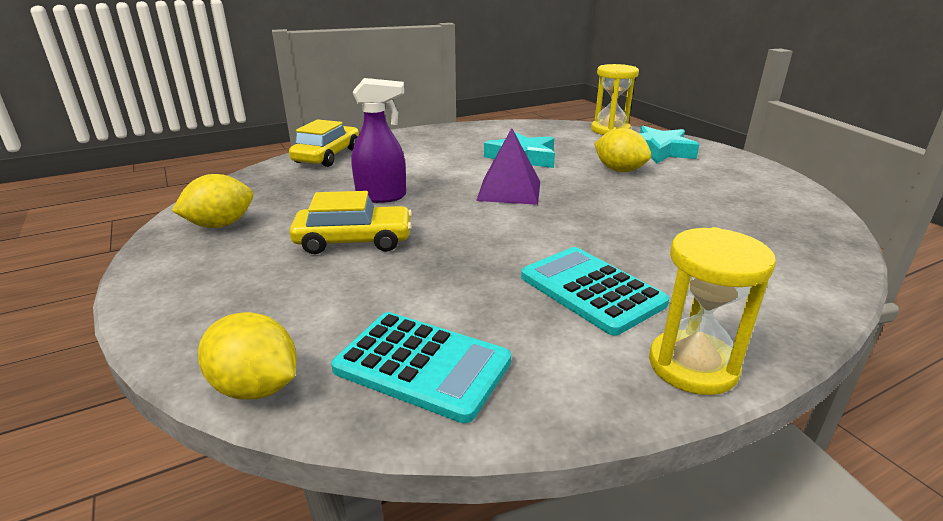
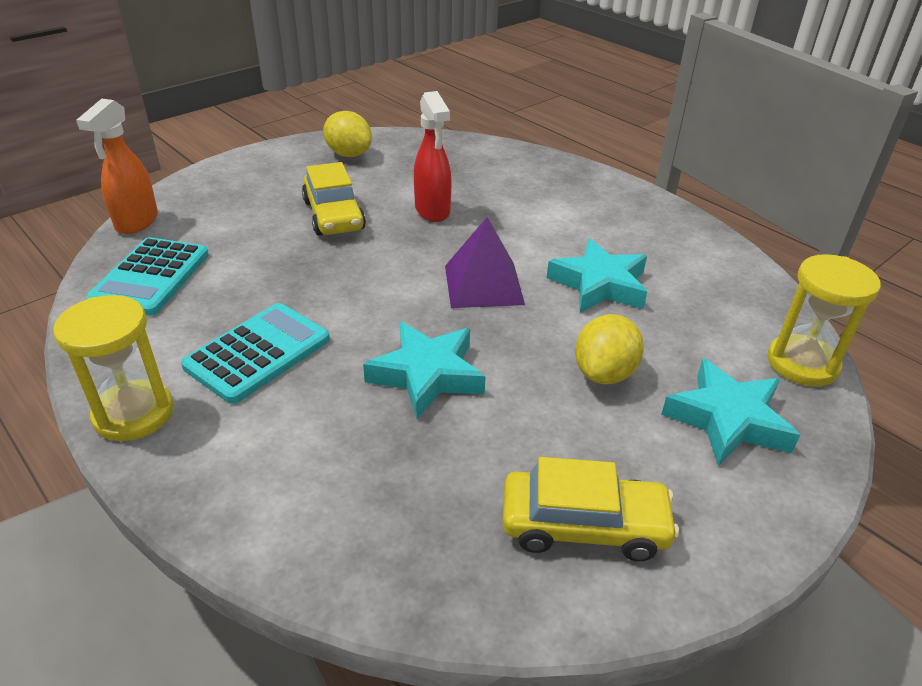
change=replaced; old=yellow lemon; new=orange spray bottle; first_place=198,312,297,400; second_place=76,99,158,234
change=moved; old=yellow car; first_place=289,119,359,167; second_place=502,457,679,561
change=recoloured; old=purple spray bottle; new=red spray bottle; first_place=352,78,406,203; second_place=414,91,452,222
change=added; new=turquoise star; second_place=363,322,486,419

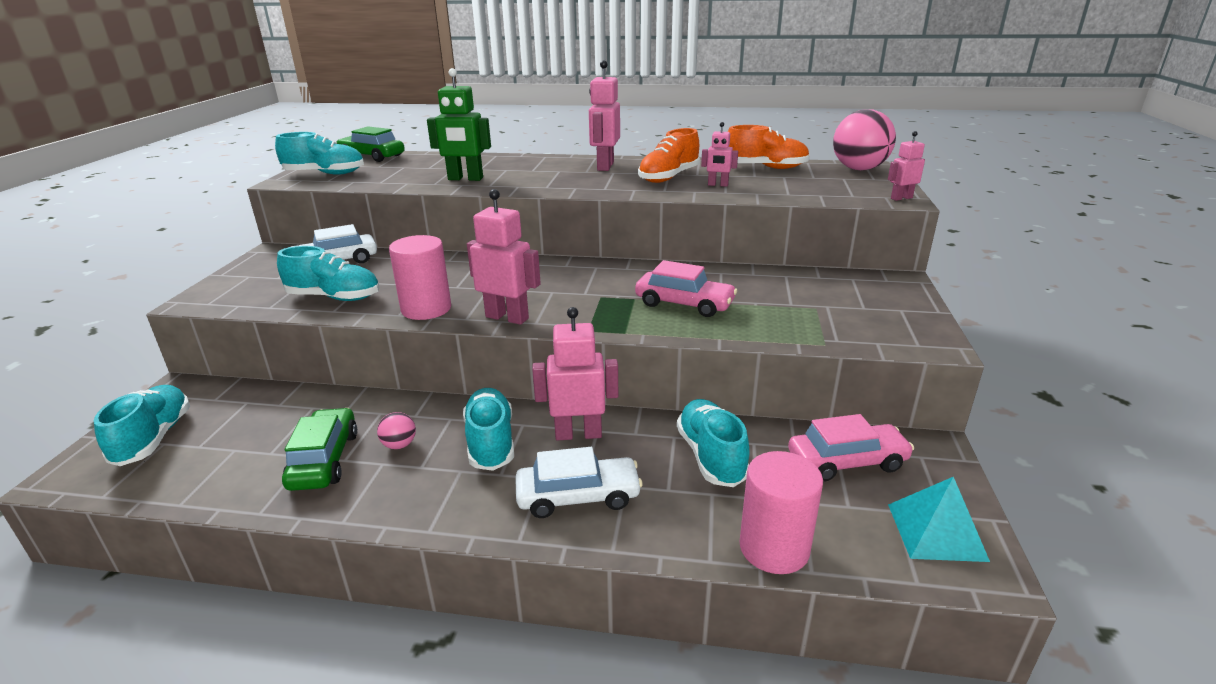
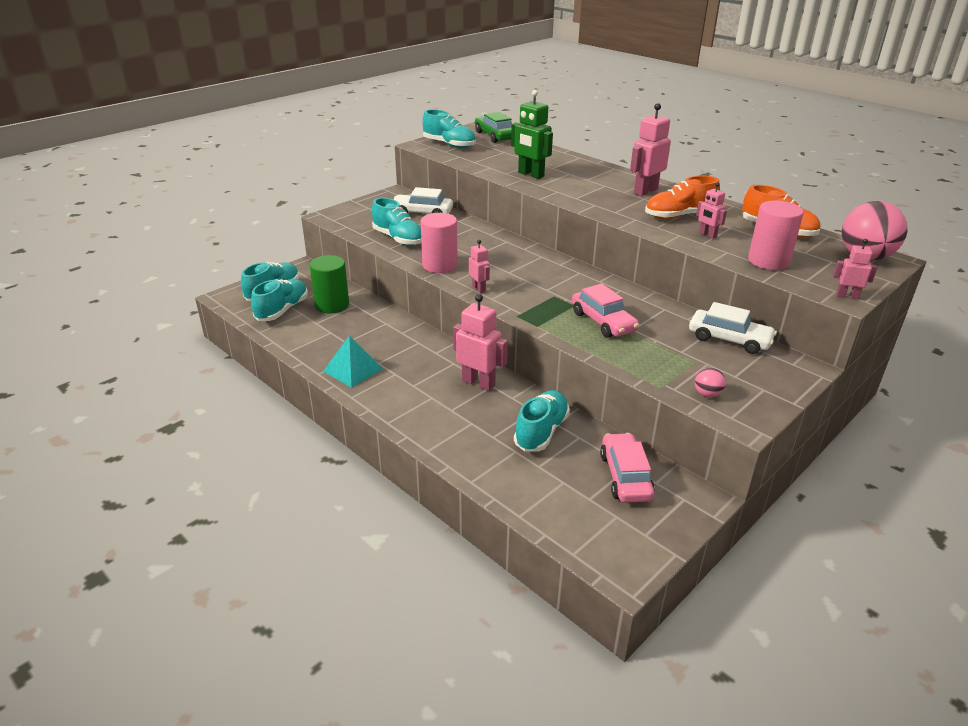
change=removed; old=green car; first_place=282,408,357,491
change=moved; old=pink ball; first_place=377,412,416,449; second_place=695,368,726,398
change=moved; old=turquoise shoe; first_place=463,388,514,471; second_place=251,279,308,321
change=resized; old=pink robot; first_place=467,189,541,325; second_place=469,240,490,293; factor=0.56
change=moved; old=white car; first_place=515,447,643,518; second_place=689,302,777,354
change=moved; old=pink cylinder; first_place=740,451,823,574; second_place=748,201,804,270
change=turned; old=pink car; first_place=788,414,914,482; second_place=600,433,655,503; degrees=-120
change=moved; old=turquoise pyramid; first_place=888,477,990,562; second_place=323,335,383,388
change=added; new=green cylinder; second_place=310,255,349,313

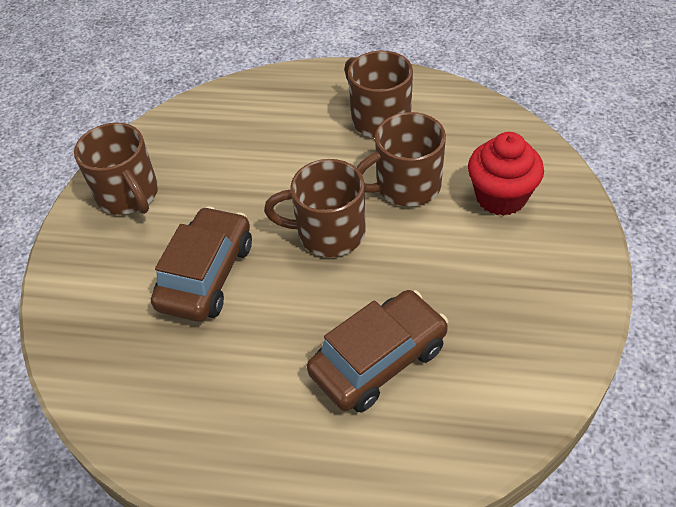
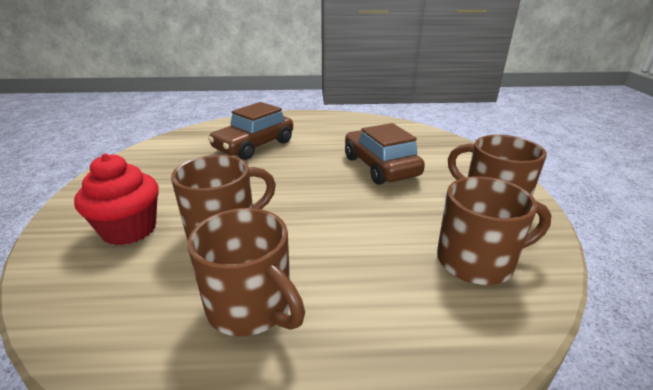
change=turned; old=brown car; first_place=151,206,252,322; second_place=345,123,425,185; degrees=150
change=moved; old=brown mug; first_place=264,159,366,257; second_place=437,176,551,285

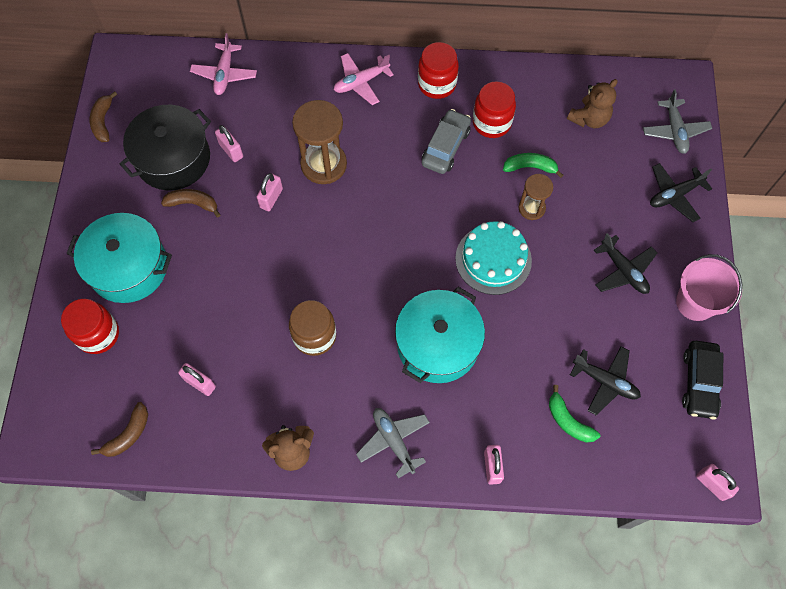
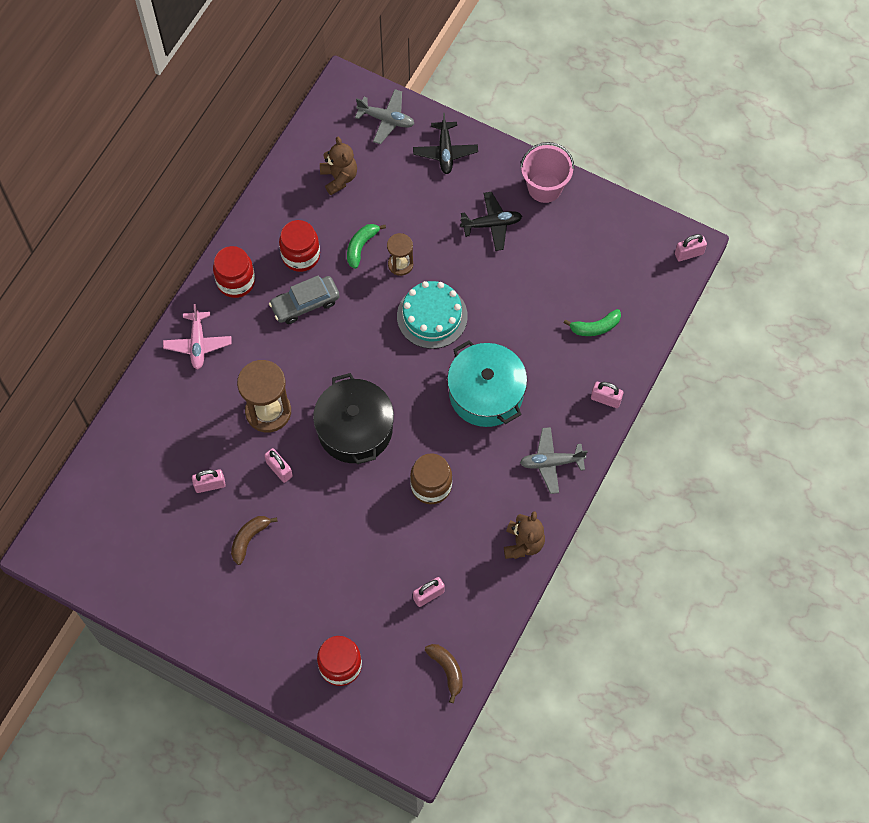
change=removed; old=turquoise pot; first_place=66,213,172,303
change=removed; old=brown banana; first_place=90,91,117,142
change=moved; old=black pot; first_place=120,105,211,191; second_place=313,373,394,464
change=removed; old=pink plane; first_place=190,33,257,95
change=turned; old=grey car; first_place=422,109,471,174; second_place=269,275,340,324; degrees=-75
change=removed; old=black plane; first_place=570,346,641,415
change=removed; old=black car; first_place=682,341,723,419

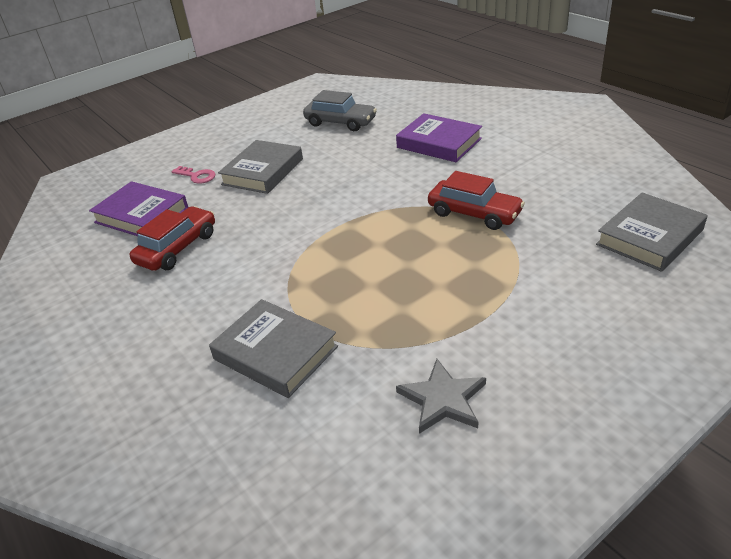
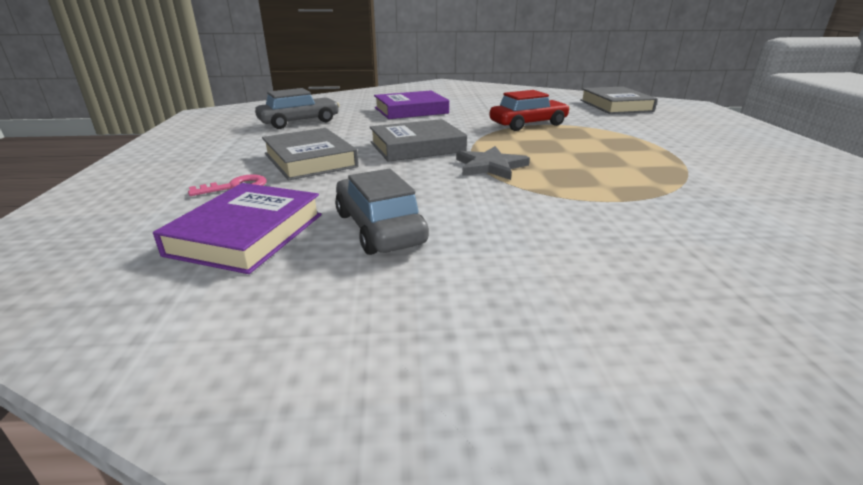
change=turned; old=purple book; first_place=89,181,188,236; second_place=153,183,322,274; degrees=-45
change=recoloured; old=red car; new=grey car; first_place=129,206,215,271; second_place=335,169,429,255
change=moved; old=grey book; first_place=209,299,338,398; second_place=369,119,467,162
change=moved; old=grey star; first_place=396,359,486,434; second_place=456,146,530,180

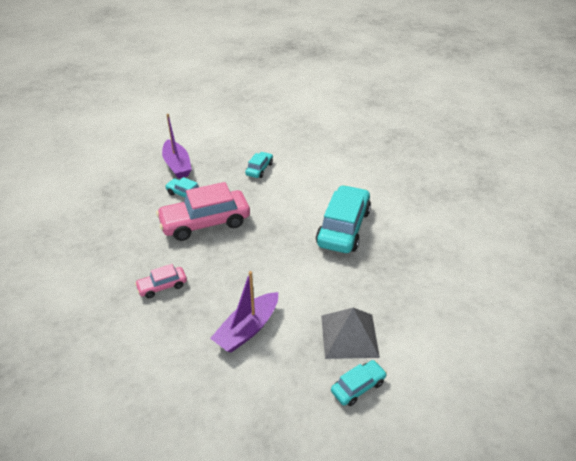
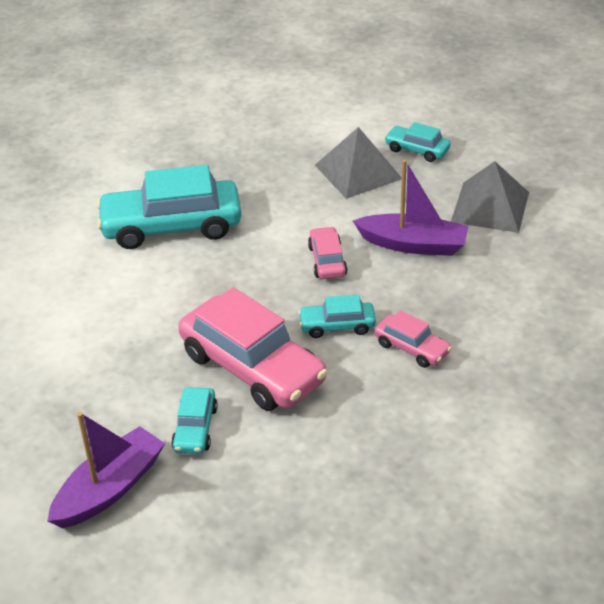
change=moved; old=turquoise car; first_place=245,152,273,178; second_place=298,295,376,338
change=added; new=pink car; second_place=308,226,347,279
change=added; new=grey pyramid; second_place=451,161,529,233

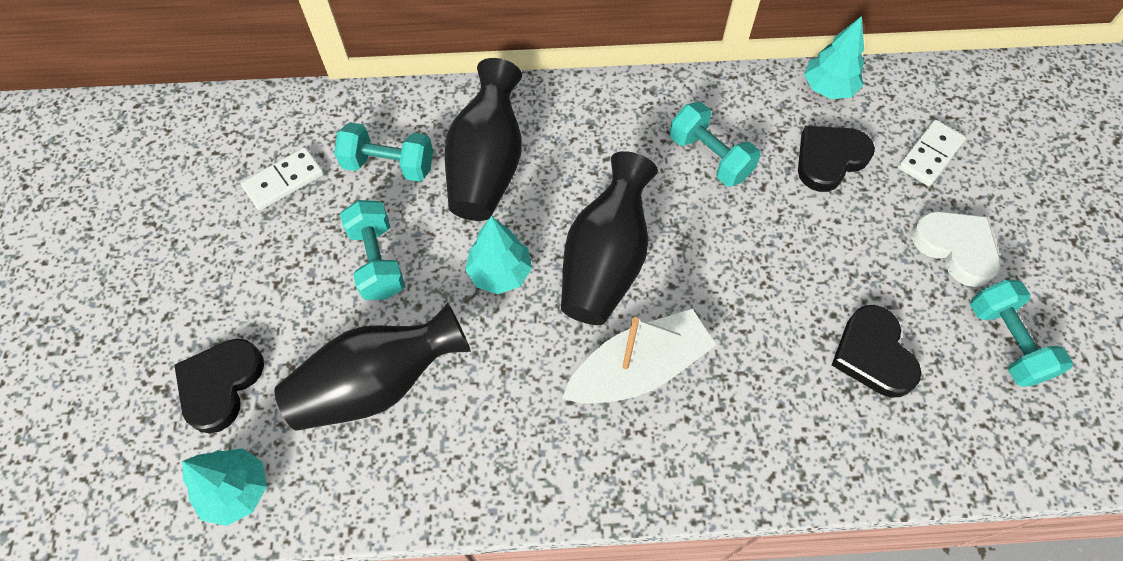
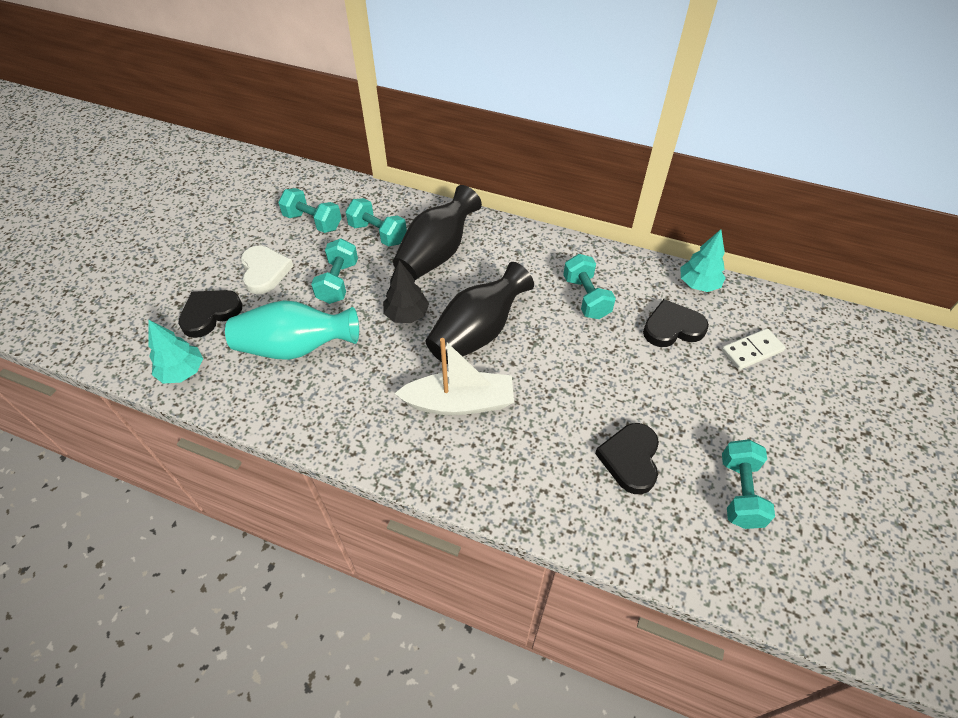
change=replaced; old=white domino; new=turquoise dumbbell; first_place=241,147,324,211; second_place=278,188,341,233
change=recoloured; old=black vase; new=turquoise vase; first_place=274,303,471,431; second_place=225,300,359,360
change=recoloured; old=turquoise tree; new=black tree; first_place=465,216,532,294; second_place=383,260,429,323
change=moved; old=white heart; first_place=911,211,1000,287; second_place=241,246,293,294

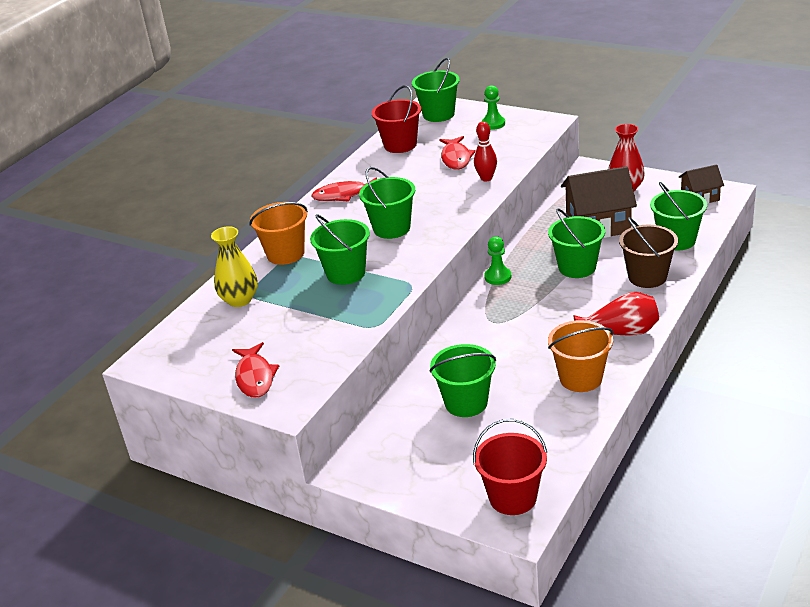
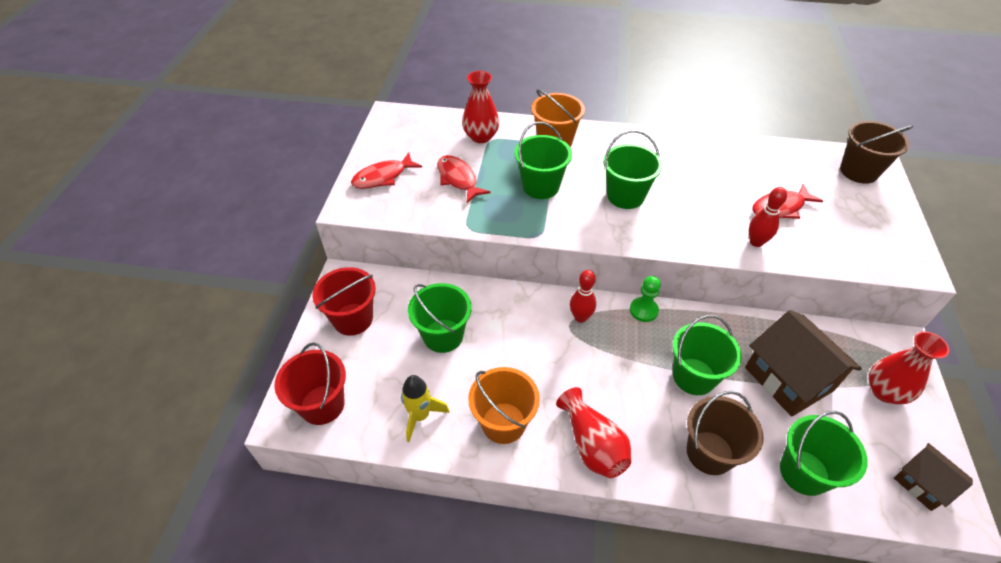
change=recoloured; old=yellow vase; new=red vase; first_place=211,226,258,307; second_place=462,71,499,143
change=moved; old=red fish; first_place=311,177,377,202; second_place=437,155,491,203
change=moved; old=red bucket; first_place=372,85,421,153; second_place=312,267,376,336
change=recoloured; old=green bucket; new=brown bucket; first_place=412,58,460,122; second_place=840,121,913,184
change=removed; old=green pawn; first_place=482,85,505,130
change=added; new=yellow rocket; second_place=401,375,450,442
change=added; new=red bowling pin; second_place=570,270,596,323

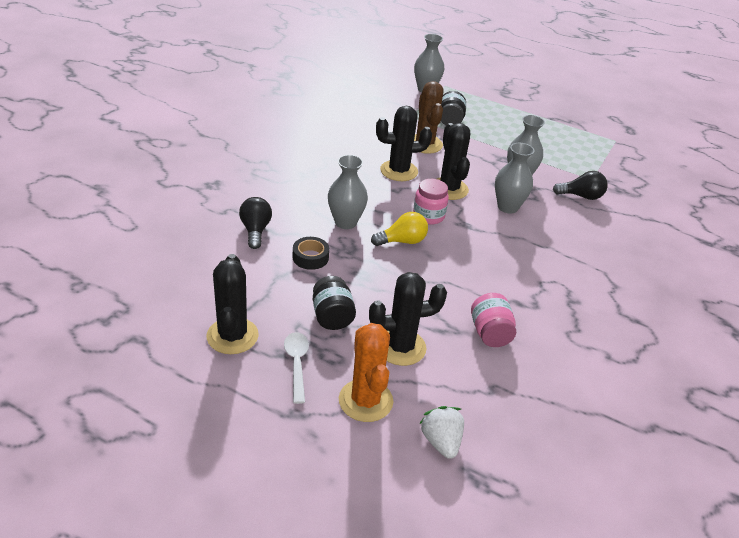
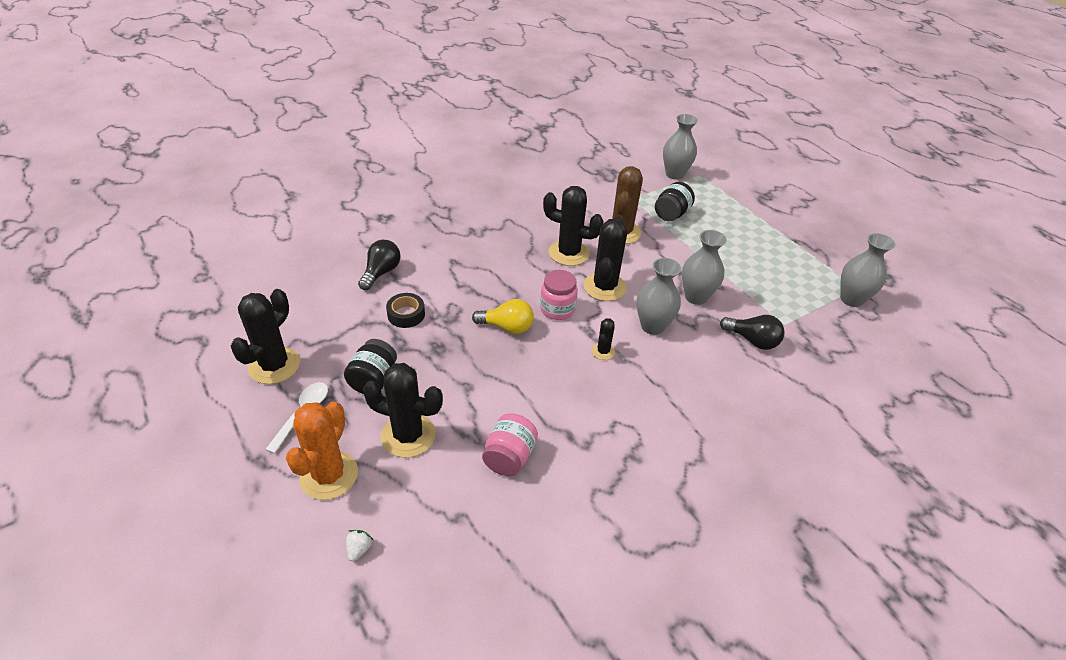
change=moved; old=grey vase; first_place=328,155,368,229; second_place=840,233,896,307
change=resized; old=white strawberry; first_place=419,406,464,459; second_place=346,530,373,561; factor=0.54
change=added; new=black cactus; second_place=592,318,615,360

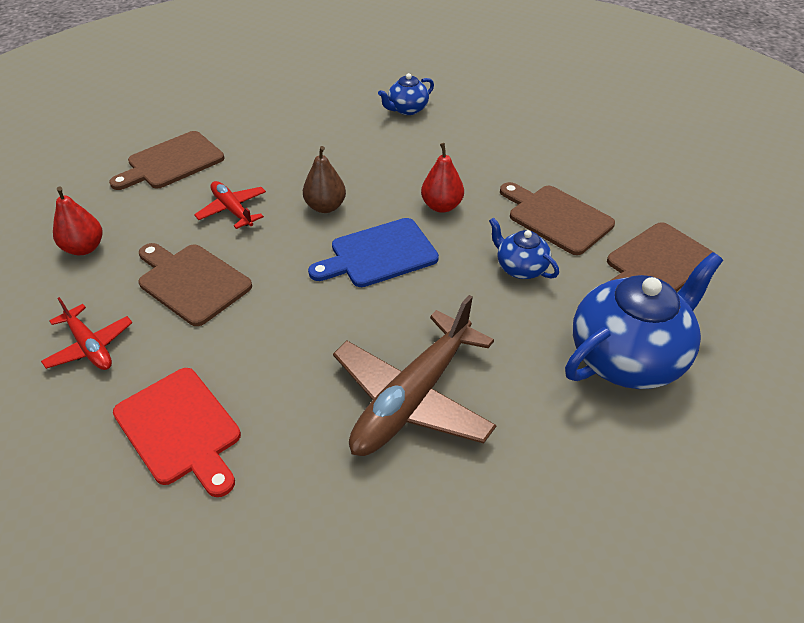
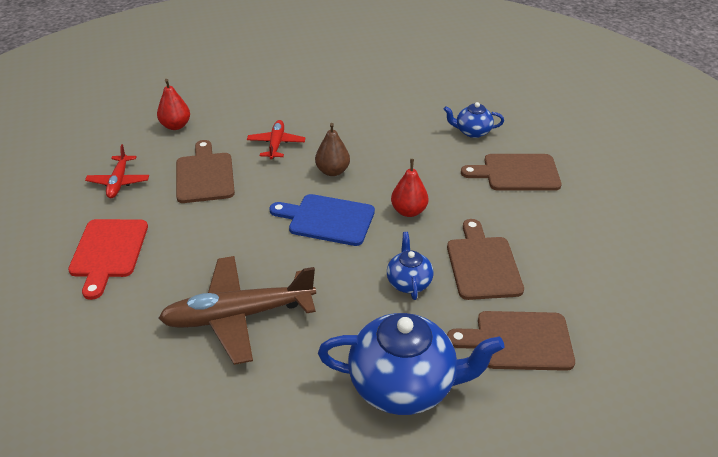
change=moved; old=brown cutting board; first_place=109,131,224,190; second_place=461,154,561,191

